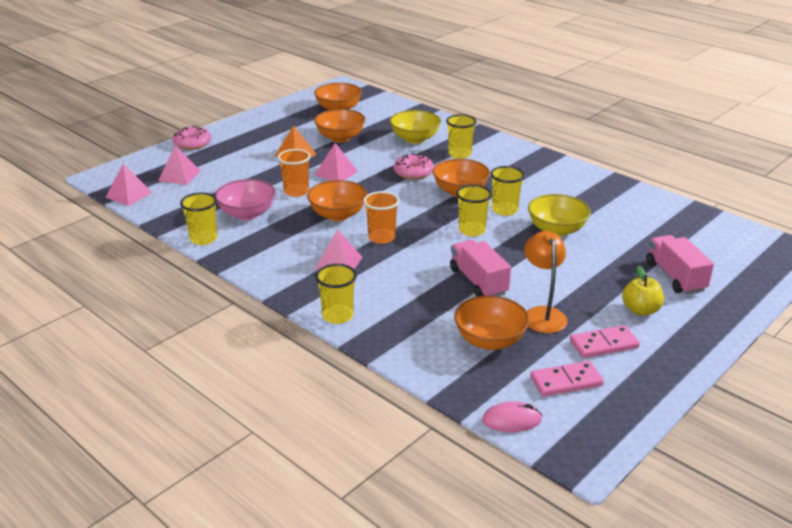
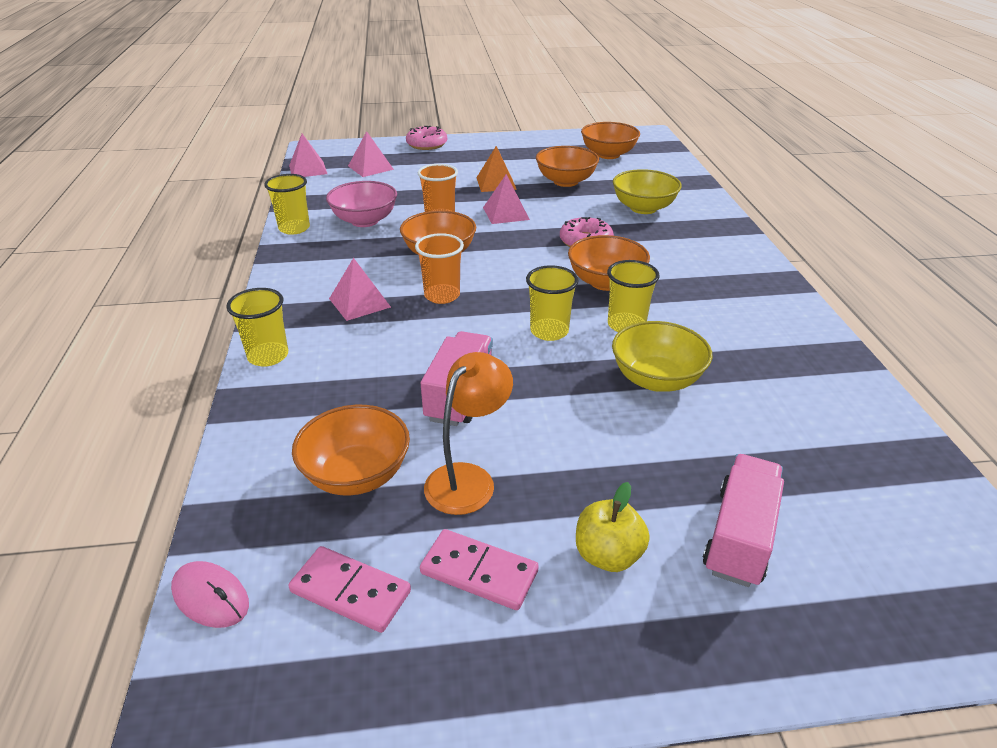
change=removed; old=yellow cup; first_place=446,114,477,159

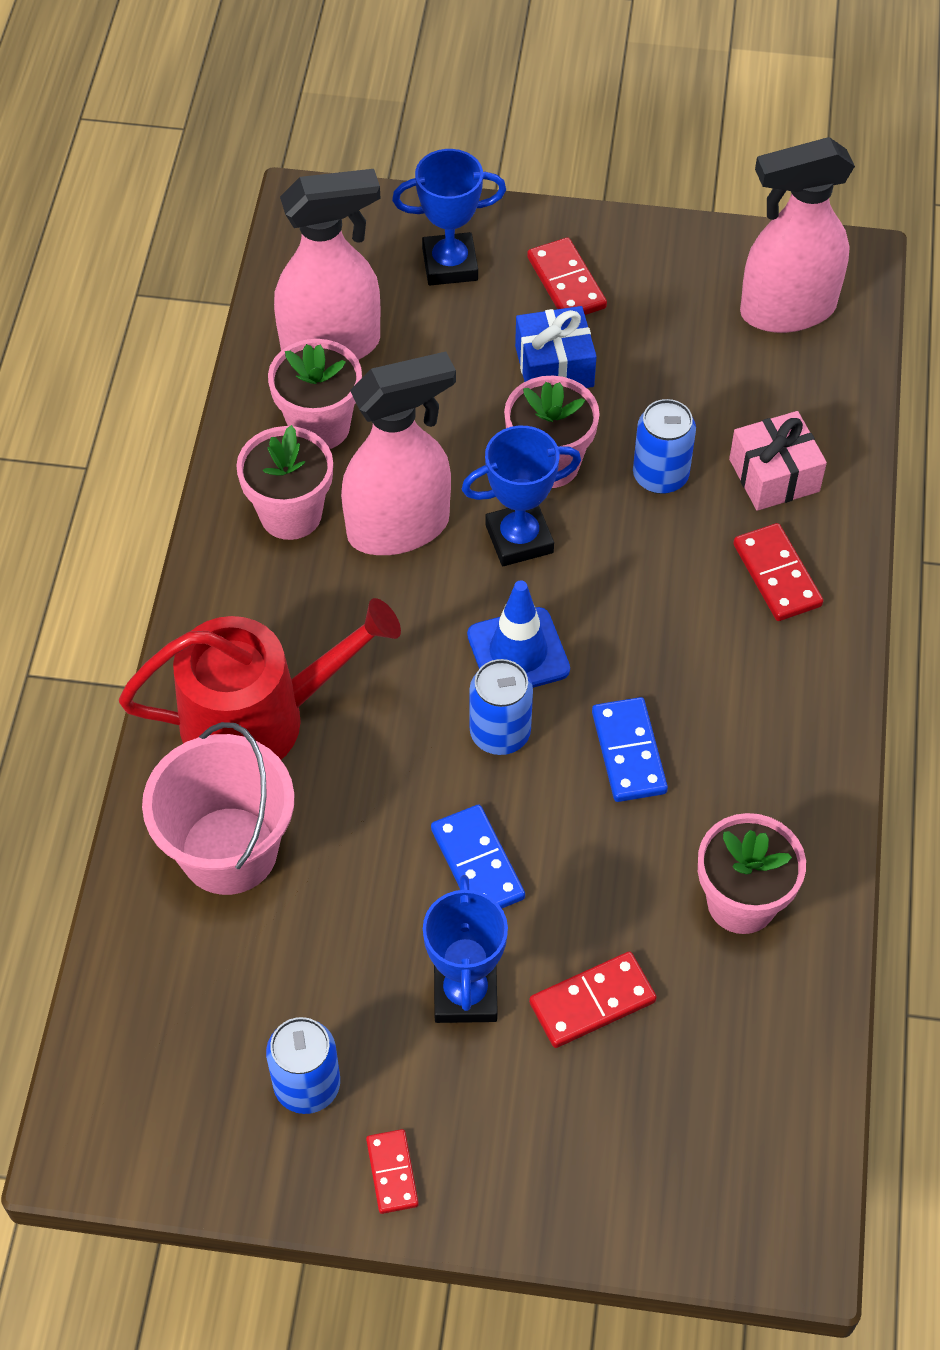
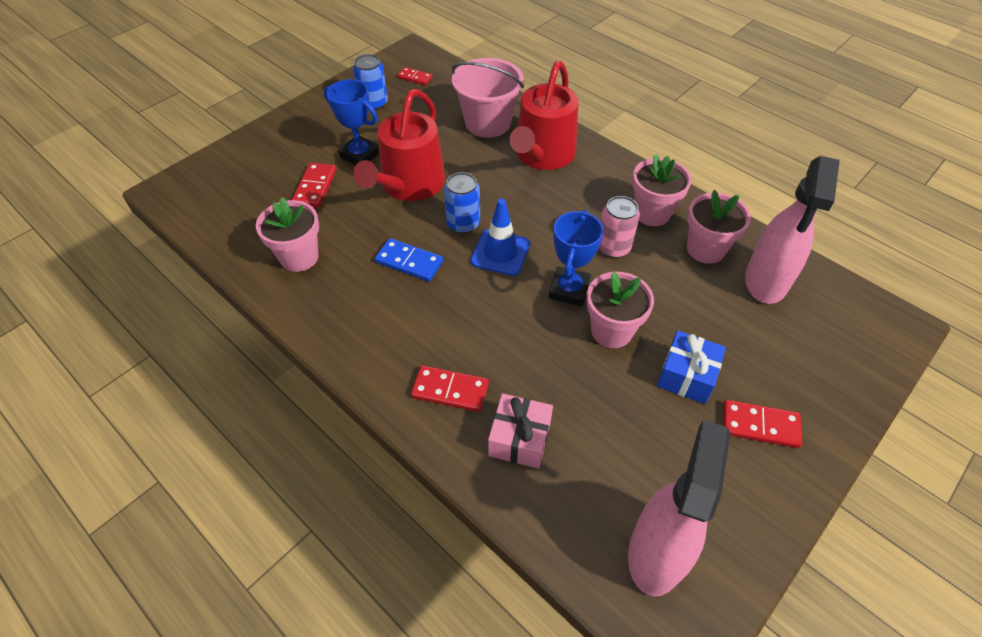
change=replaced; old=pink spray bottle; new=pink can; first_place=341,351,456,555; second_place=599,196,640,258
change=moved; old=red domino; first_place=366,1129,419,1214; second_place=397,67,433,85
change=removed; old=blue trophy; first_place=392,149,506,285
change=replaced; old=blue domino; new=red watering can; first_place=431,805,525,908; second_place=353,89,445,201
change=removed; old=blue can; first_place=633,399,696,494

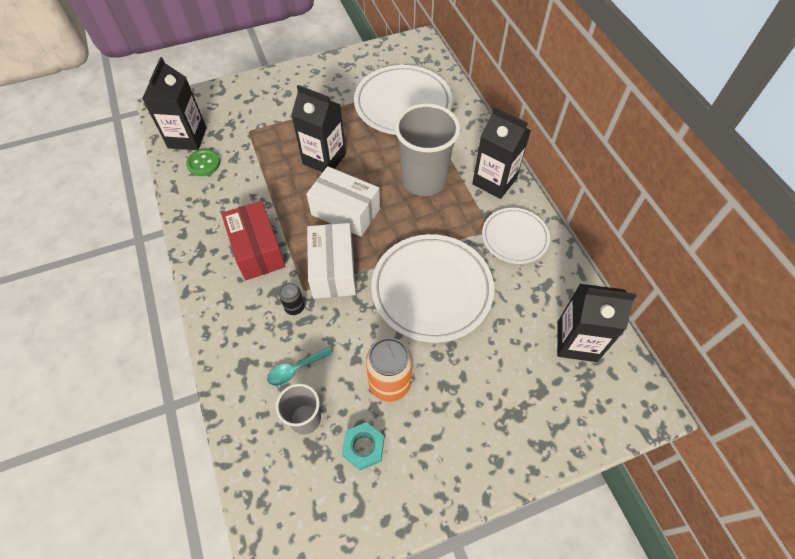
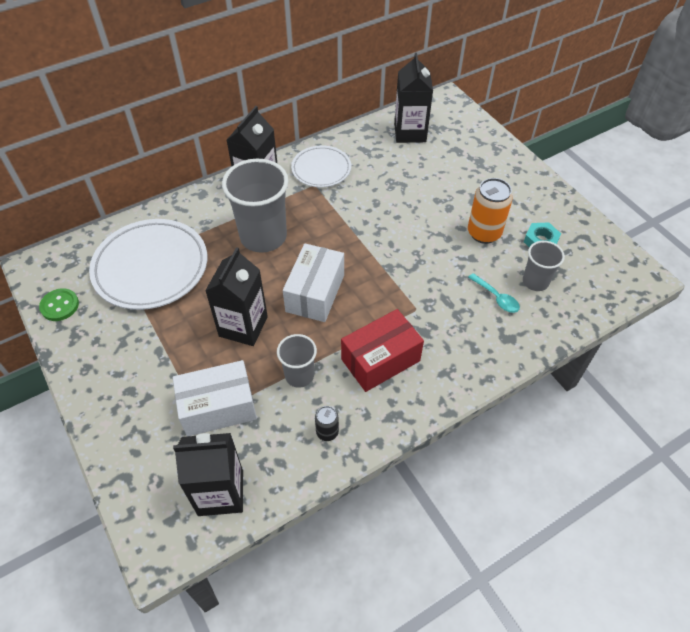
change=moved; old=green button; first_place=186,149,220,176; second_place=39,288,79,321
change=moved; old=black can; first_place=279,283,305,315; second_place=315,406,339,441
change=moved; old=white box; first_place=307,223,356,299; second_place=173,360,257,436
change=removed; old=white plate; first_place=371,234,494,343
change=added; new=grey cup; second_place=277,334,317,388

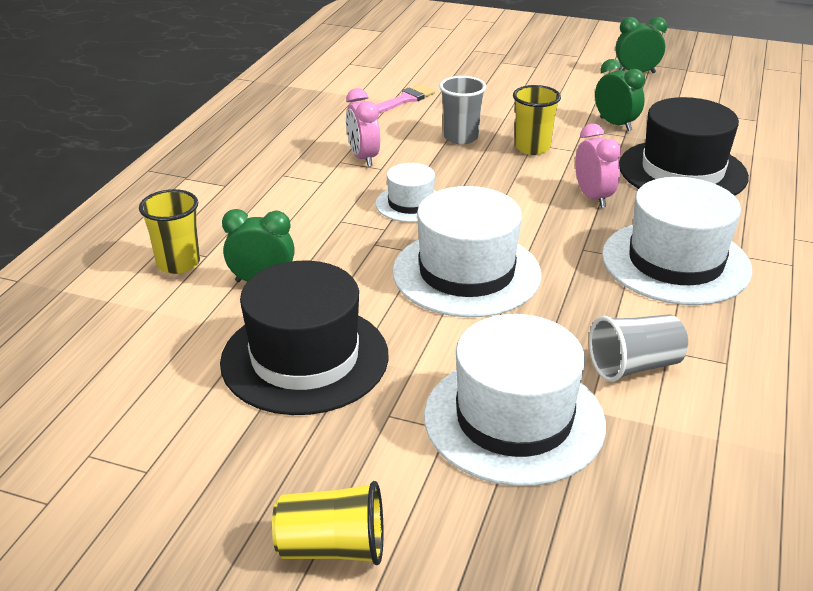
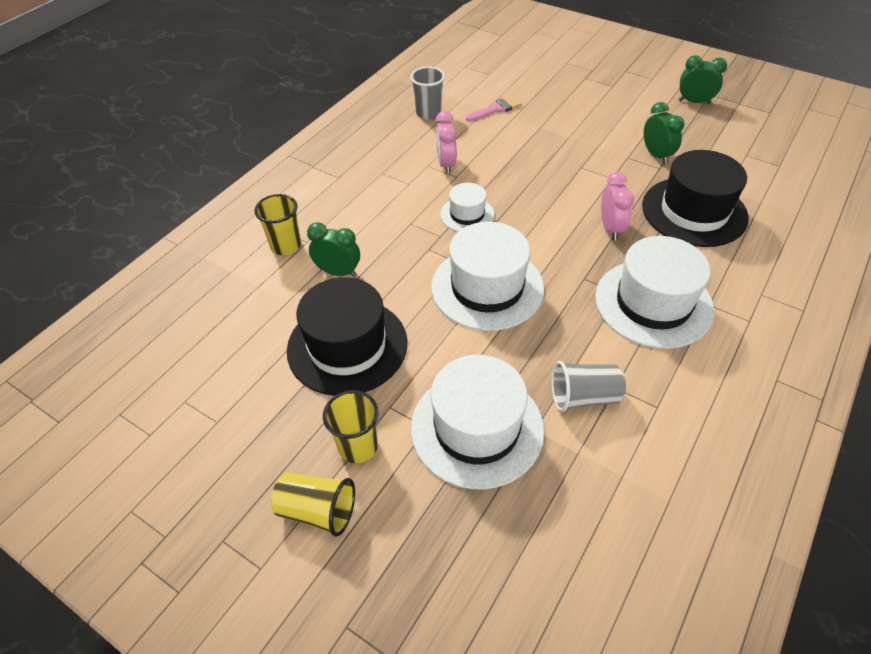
change=moved; old=grey cup; first_place=439,76,486,144; second_place=410,66,445,120
change=moved; old=yellow cup; first_place=513,85,561,155; second_place=323,390,379,463

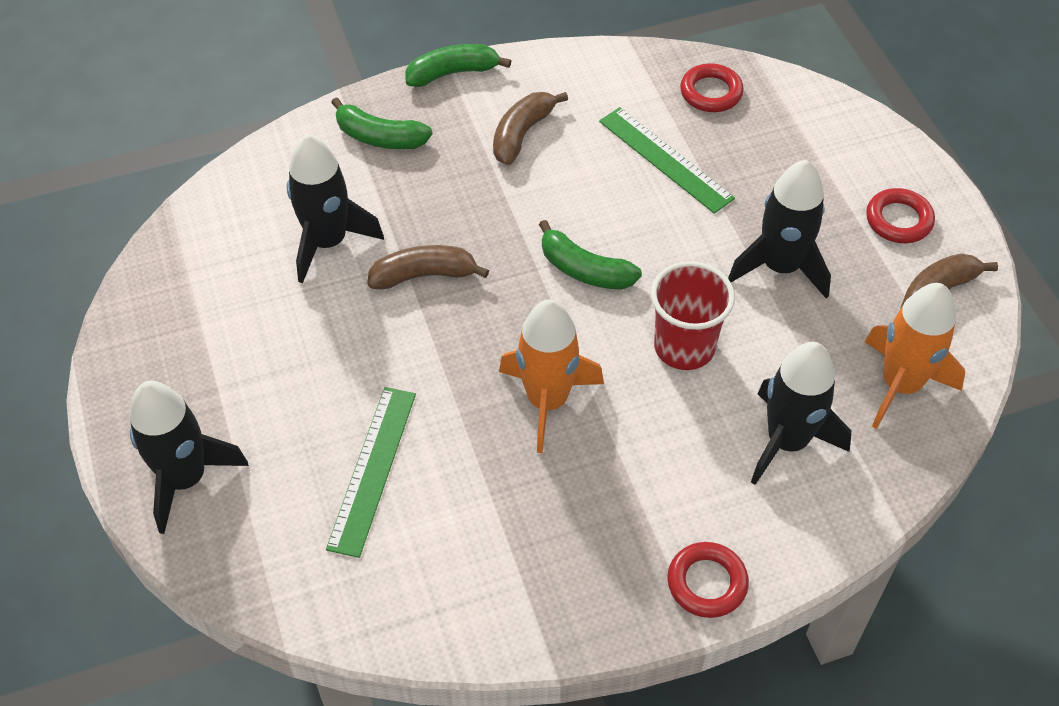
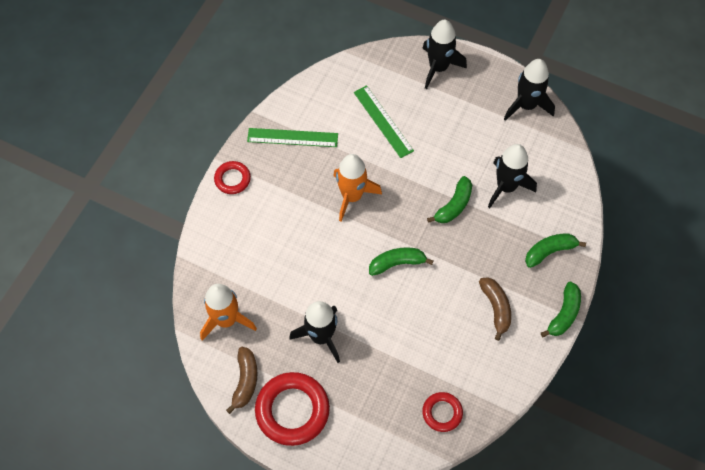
change=recoloured; old=brown banana; new=green banana; first_place=367,245,489,290; second_place=427,176,472,223
change=moved; old=green ruler; first_place=599,107,735,214; second_place=247,128,338,147
change=removed; old=red cup; first_place=651,261,735,370
change=moved; old=black rocket; first_place=751,342,851,485; second_place=504,59,555,121
change=resized; old=red ring; first_place=866,188,935,243; second_place=255,372,330,446; factor=1.84

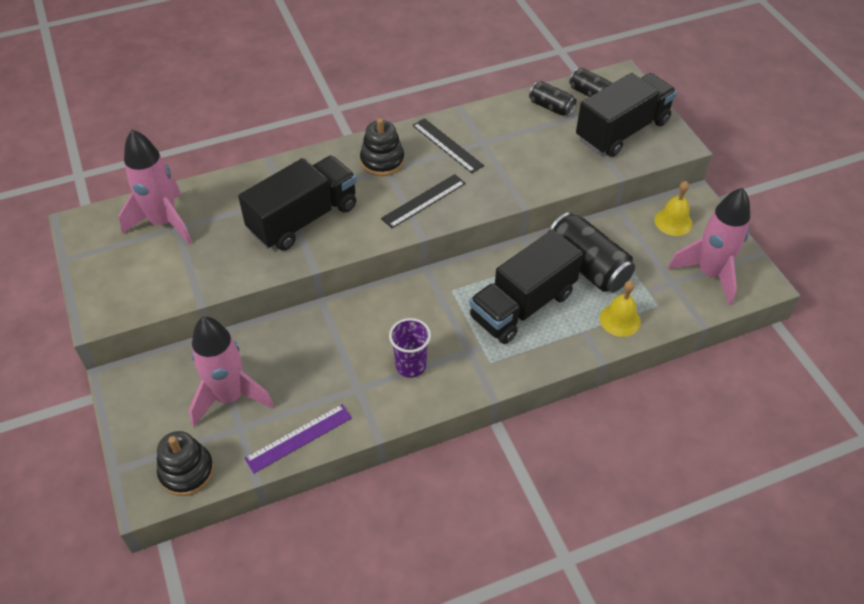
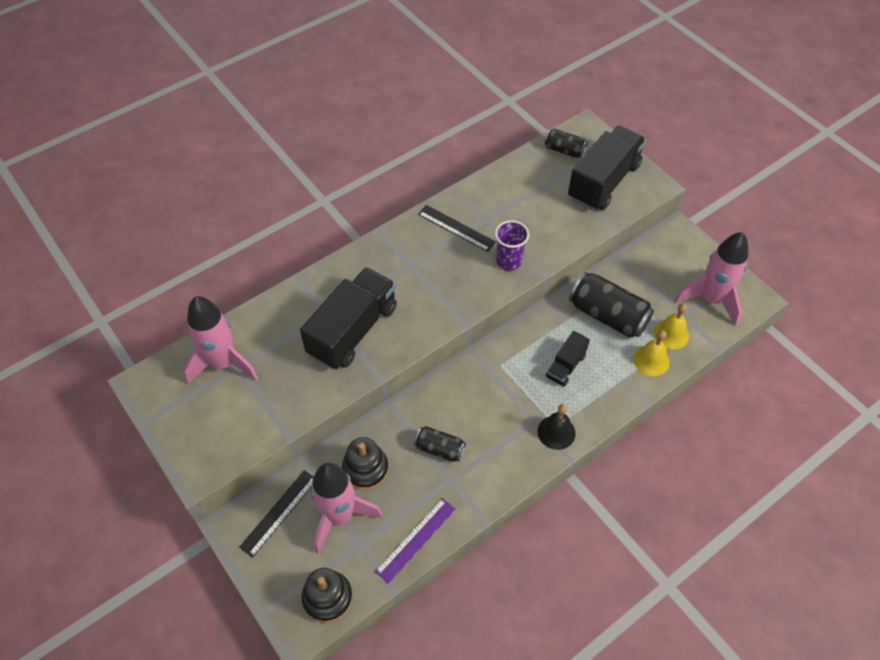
change=moved; old=black stacking toy; first_place=360,118,404,176; second_place=342,437,389,490
change=moved; old=black ruler; first_place=381,174,466,228; second_place=239,470,314,558
change=moved; old=purple cup; first_place=389,318,431,378; second_place=495,220,529,271
change=resized; old=black truck; first_place=469,230,583,344; second_place=546,331,590,387; factor=0.51
change=moved; old=black can; first_place=529,81,576,116; second_place=414,426,466,462
change=moved; old=yellow bell; first_place=654,181,692,236; second_place=653,303,689,349
change=added; new=black bell; second_place=538,404,576,450

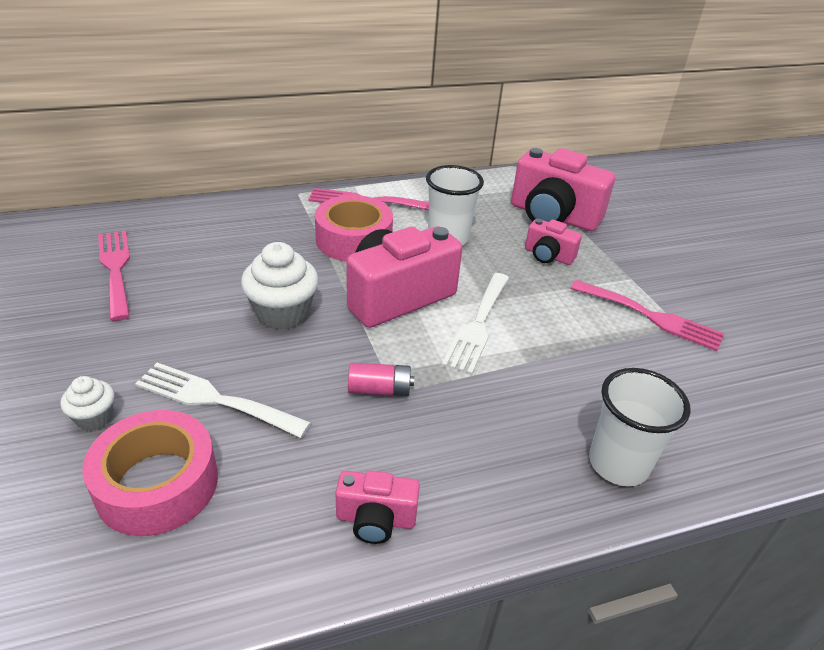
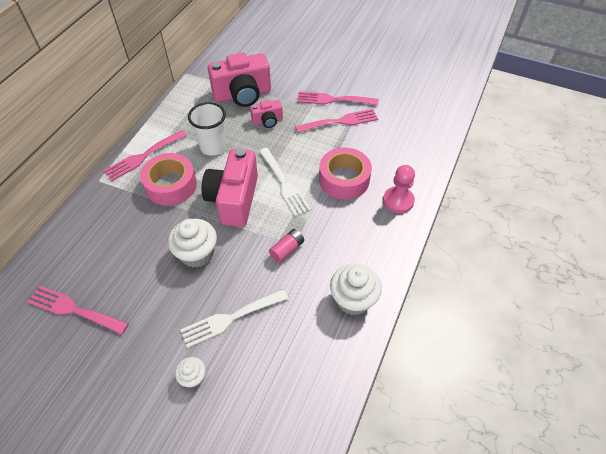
change=moved; old=pink tape; first_place=82,410,218,536; second_place=319,148,372,200
change=replaced; old=pink camera; new=white cupcake; first_place=336,471,420,544; second_place=330,263,382,315
change=replaced; old=white cup; new=pink pawn; first_place=589,368,690,486; second_place=383,165,415,213
change=added; new=pink fork; second_place=297,91,378,105

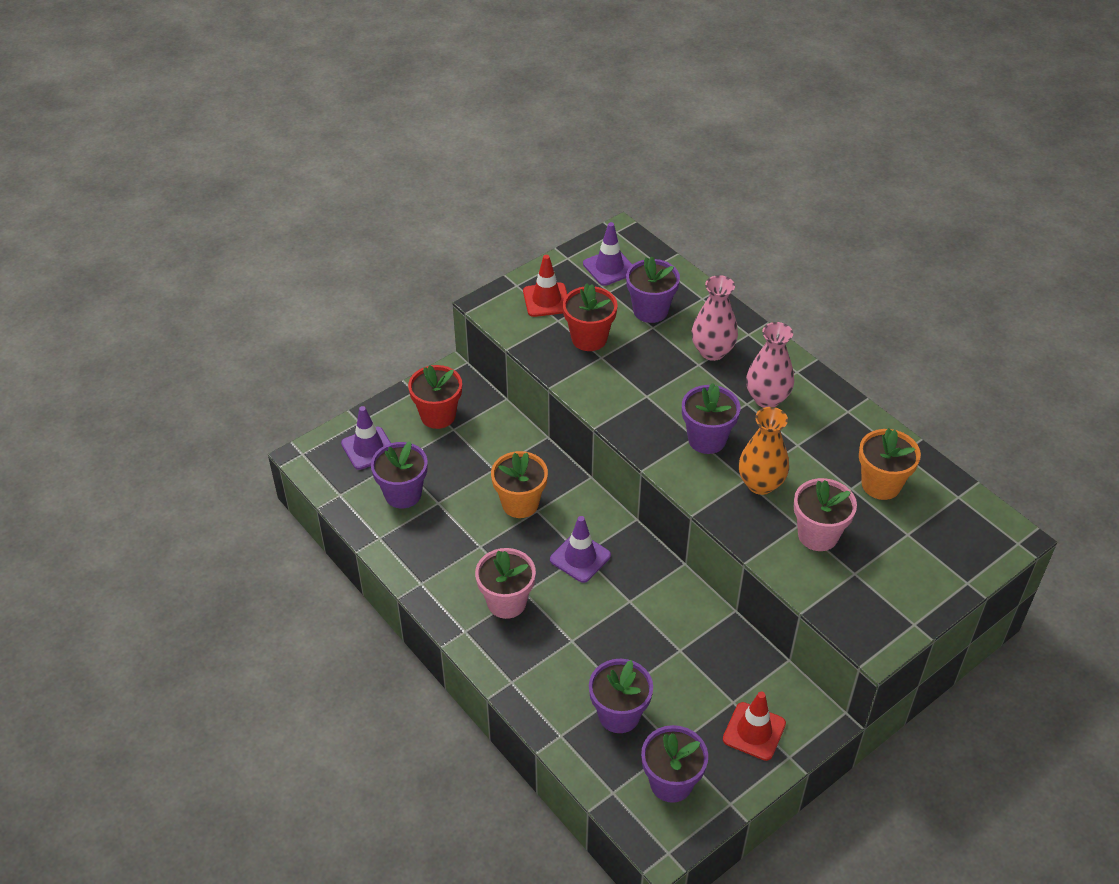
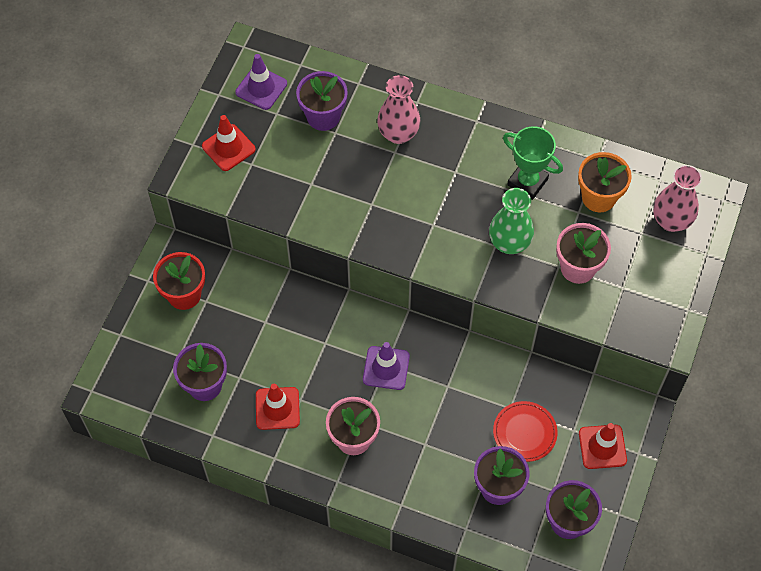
change=removed; old=purple traffic cone; first_place=341,406,391,470
change=removed; old=orange flower pot; first_place=491,451,548,518
change=removed; old=red flower pot; first_place=563,283,618,351
change=removed; old=purple flower pot; first_place=682,383,740,454
change=recoloured; old=orange vase; new=green vase; first_place=739,407,789,495; second_place=489,188,534,254
change=moved; old=pink vase; first_place=746,322,794,408; second_place=653,165,702,232
change=added; new=red traffic cone; second_place=256,384,300,430
change=added; new=red plate; second_place=493,401,558,462
change=added; new=green trophy; second_place=503,126,563,200

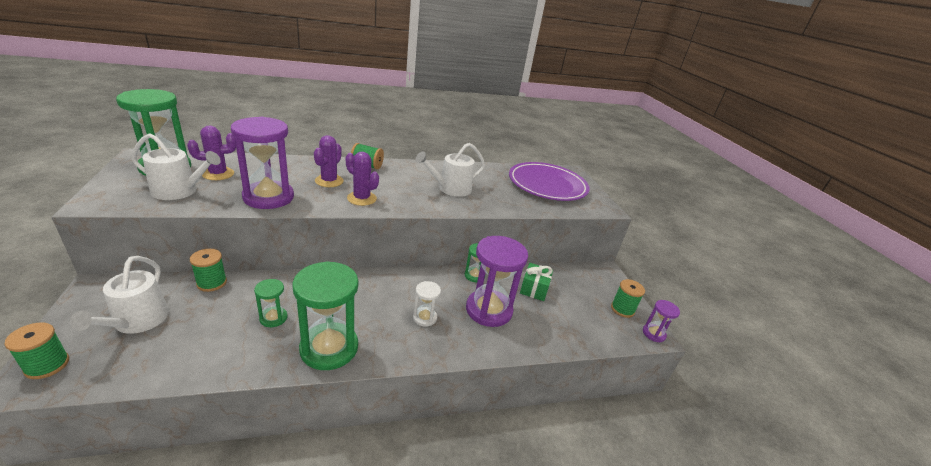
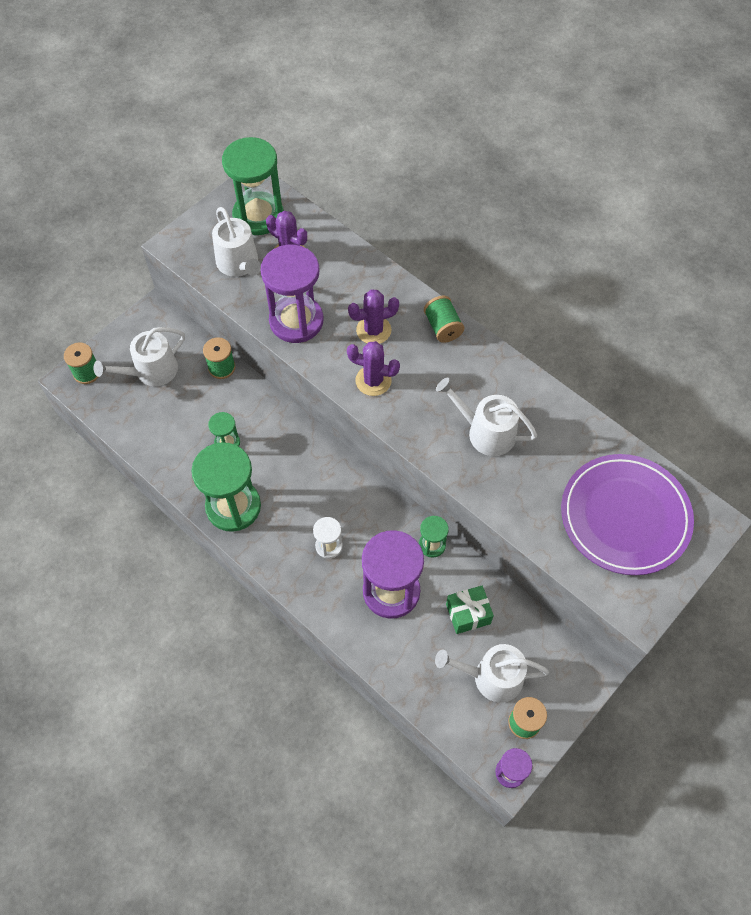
change=turned; old=purple cactus; first_place=346,151,379,206; second_place=347,341,400,396; degrees=-75
change=added; new=white watering can; second_place=435,644,549,703

